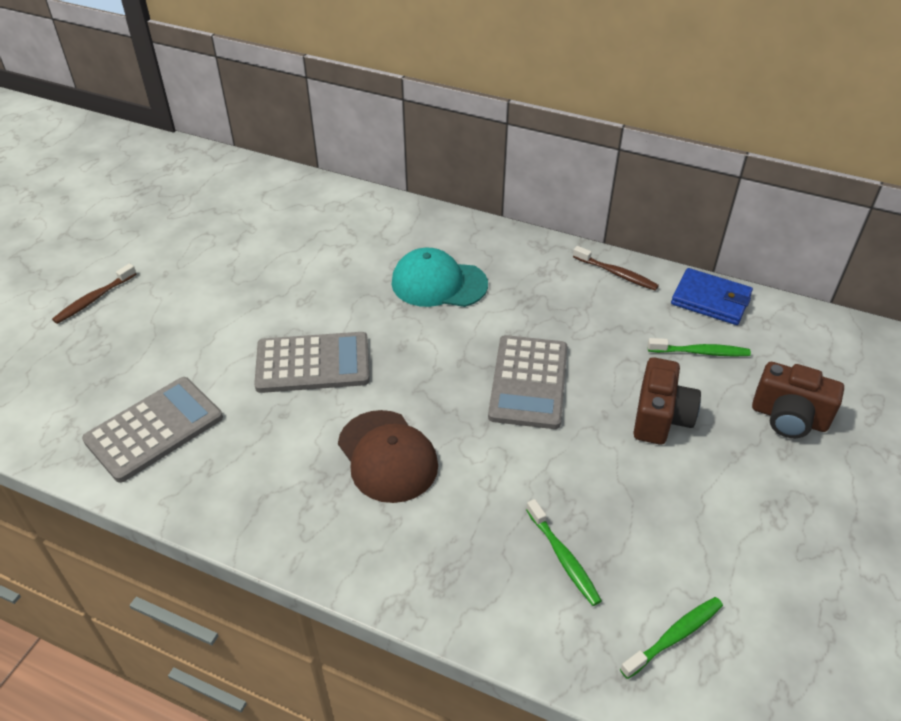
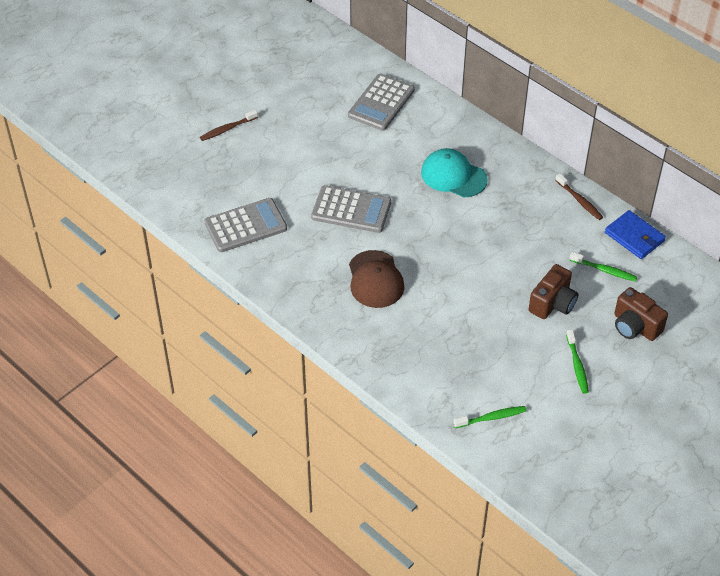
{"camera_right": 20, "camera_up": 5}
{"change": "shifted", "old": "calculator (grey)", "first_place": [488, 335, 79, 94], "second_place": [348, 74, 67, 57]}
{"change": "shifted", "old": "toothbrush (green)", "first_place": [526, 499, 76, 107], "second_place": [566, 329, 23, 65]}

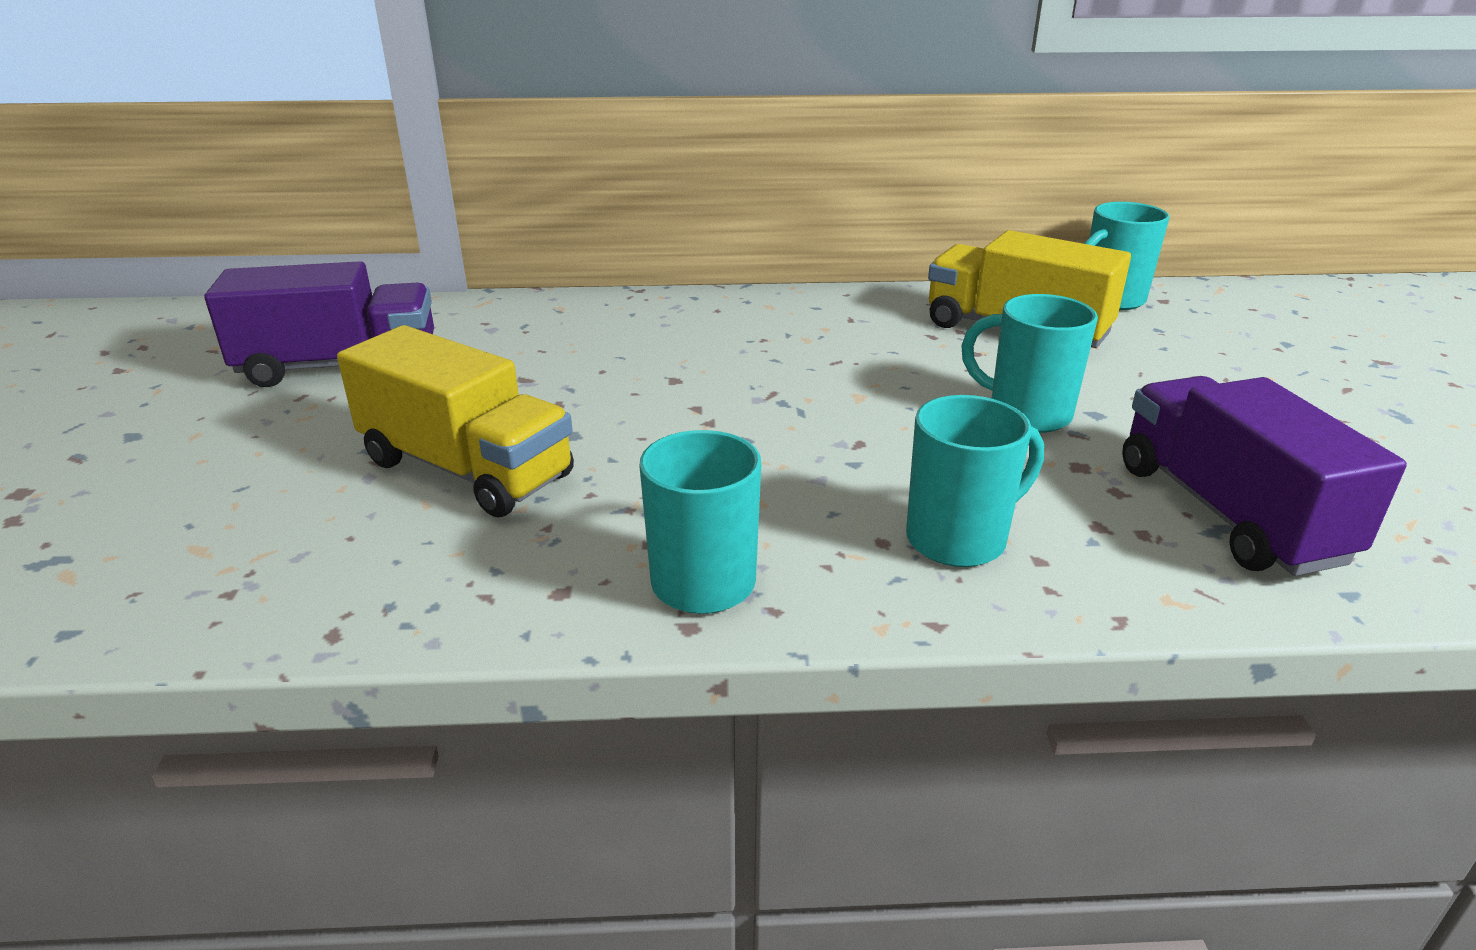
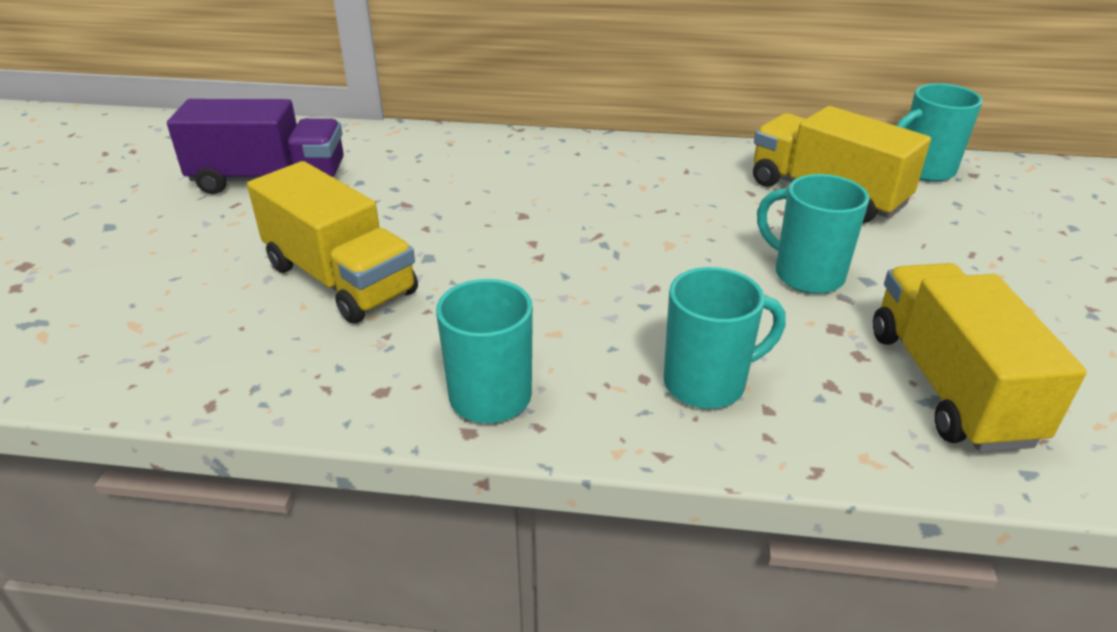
{"camera_right": 10, "camera_up": 5}
{"change": "repainted", "old": "truck (purple)", "new": "truck (yellow)", "first_place": [1122, 376, 285, 200], "second_place": [873, 263, 214, 189]}

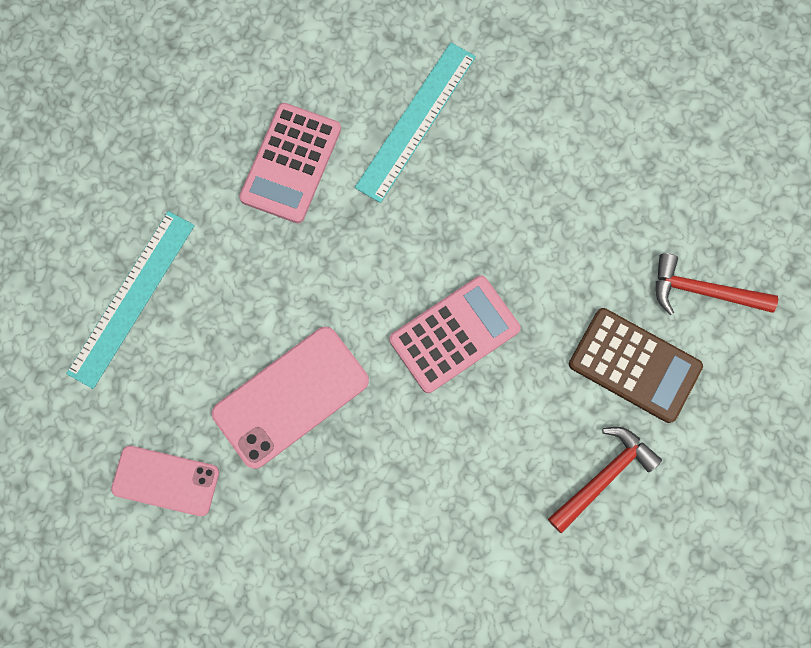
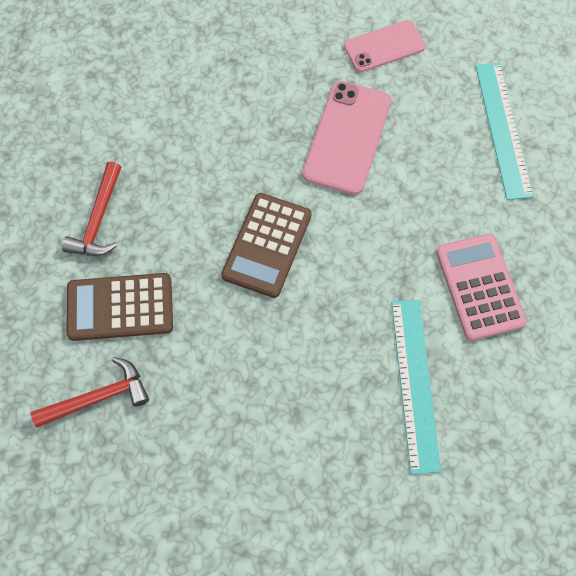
{"camera_right": 145, "camera_up": -10}
{"change": "repainted", "old": "calculator (pink)", "new": "calculator (brown)", "first_place": [389, 275, 132, 118], "second_place": [221, 193, 91, 105]}

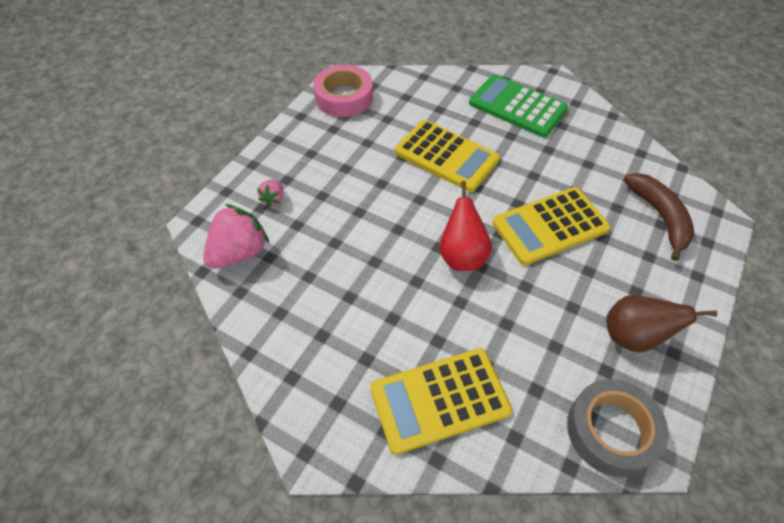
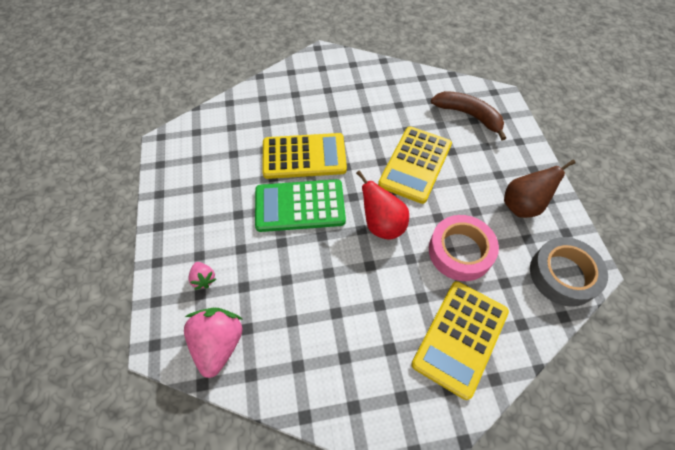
{"camera_right": -40, "camera_up": 5}
{"change": "shifted", "old": "calculator (green)", "first_place": [469, 74, 99, 63], "second_place": [255, 179, 91, 53]}
{"change": "shifted", "old": "tape (pink)", "first_place": [313, 65, 60, 52], "second_place": [429, 215, 70, 66]}

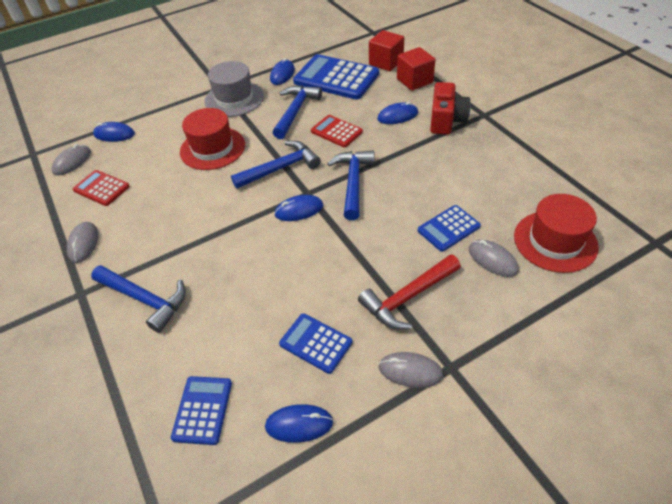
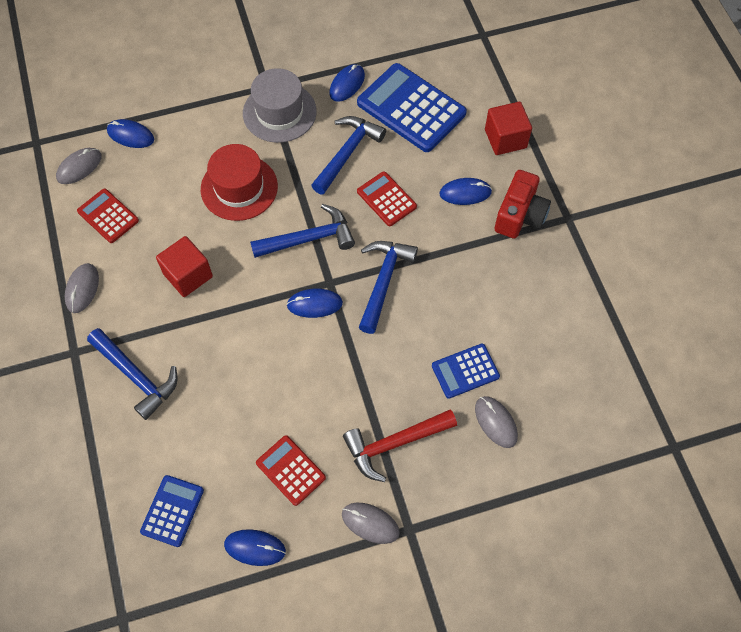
{"camera_right": 10, "camera_up": 15}
{"change": "shifted", "old": "cube (red)", "first_place": [369, 30, 35, 41], "second_place": [156, 236, 57, 61]}
{"change": "repainted", "old": "calculator (blue)", "new": "calculator (red)", "first_place": [279, 313, 73, 61], "second_place": [256, 435, 70, 71]}
{"change": "gone", "old": "hat (red)", "first_place": [514, 194, 85, 79]}

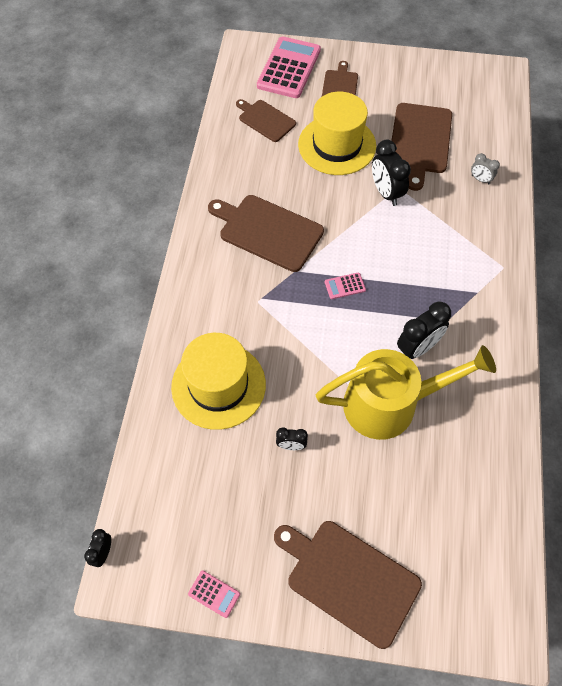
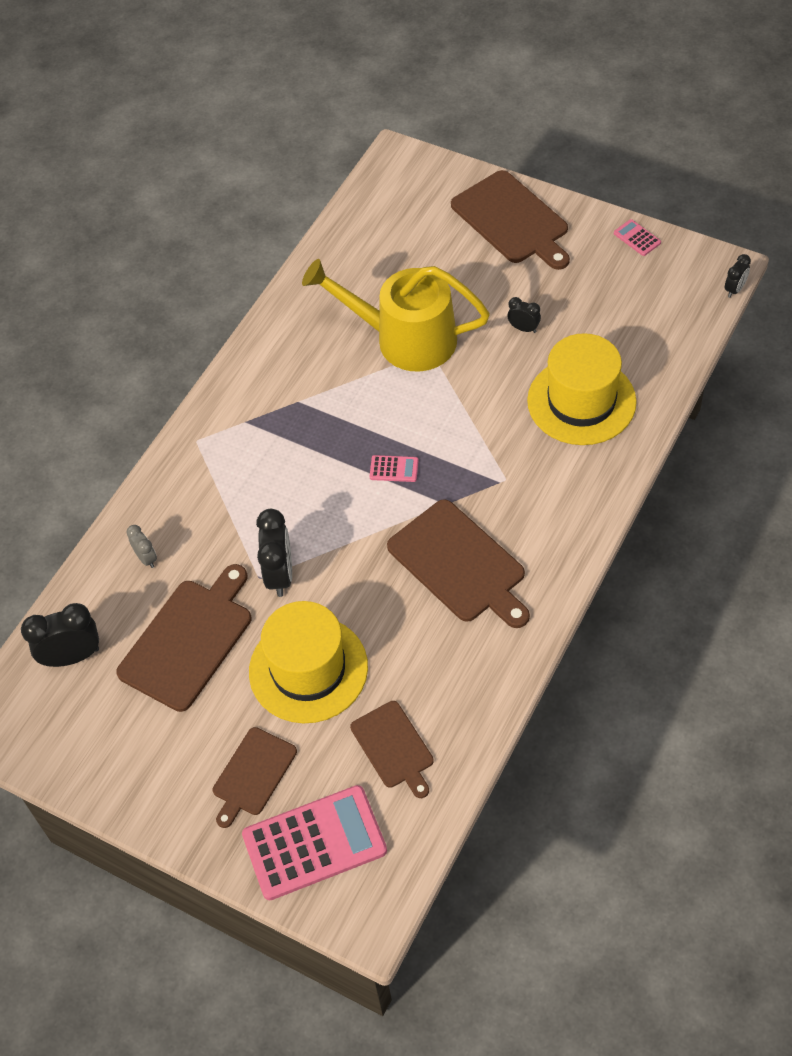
{"camera_right": -155, "camera_up": -5}
{"change": "shifted", "old": "clock (black)", "first_place": [397, 302, 54, 57], "second_place": [21, 603, 78, 64]}
{"change": "rotated", "old": "calculator (pink)", "first_place": [257, 36, 64, 62], "second_place": [242, 785, 145, 115], "degrees": -150}

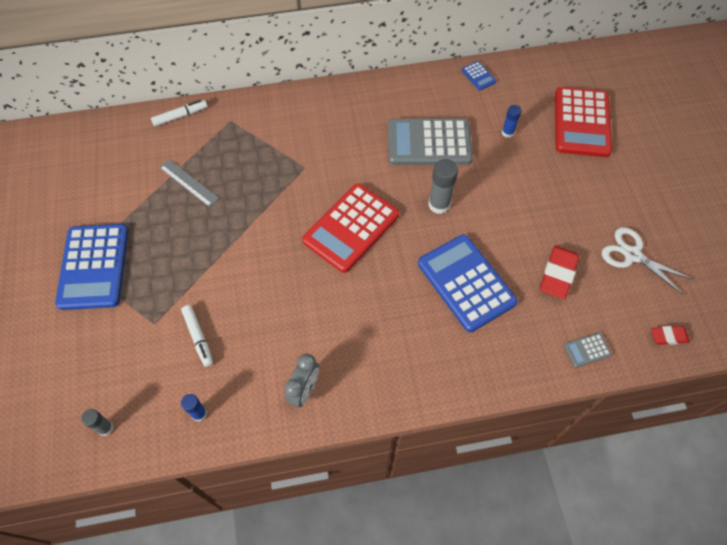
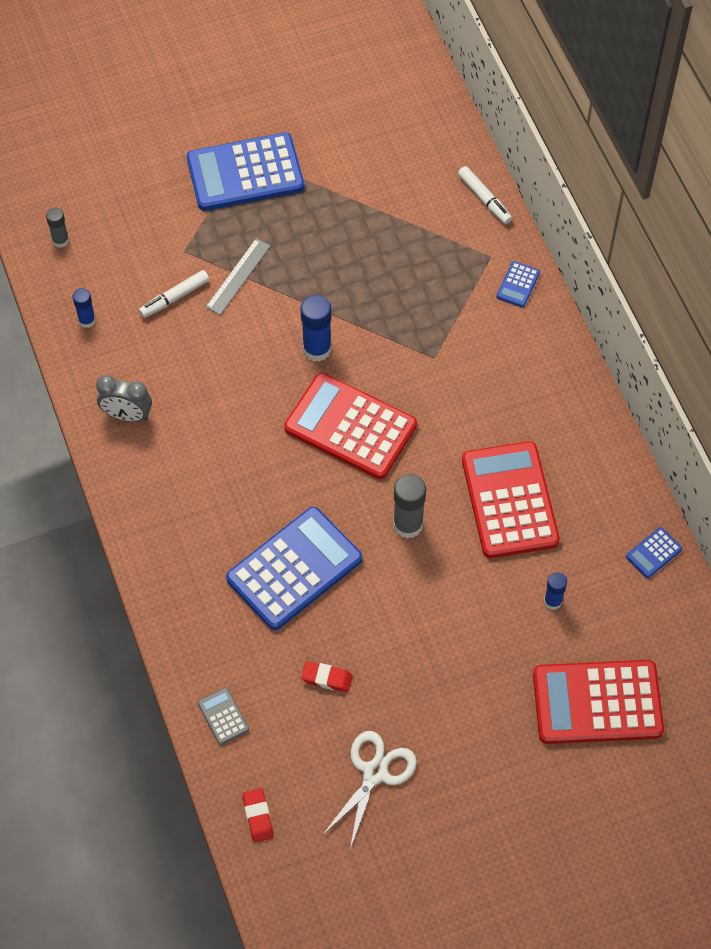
{"camera_right": 80, "camera_up": 0}
{"change": "shifted", "old": "ruler (grey)", "first_place": [159, 159, 60, 48], "second_place": [206, 238, 65, 77]}
{"change": "new", "new": "glue stick (blue)", "second_place": [301, 295, 30, 67]}
{"change": "scaled", "old": "eraser (red)", "first_place": [540, 246, 39, 53], "second_place": [301, 661, 52, 31], "factor": 0.59}
{"change": "repainted", "old": "calculator (grey)", "new": "calculator (red)", "first_place": [388, 119, 85, 46], "second_place": [462, 441, 98, 117]}
{"change": "new", "new": "calculator (blue)", "second_place": [496, 261, 44, 46]}

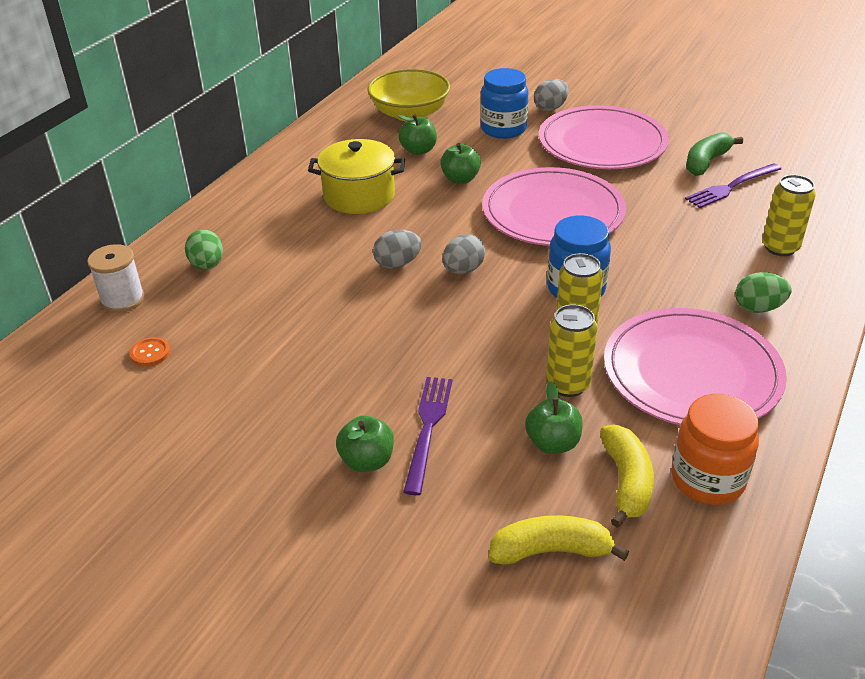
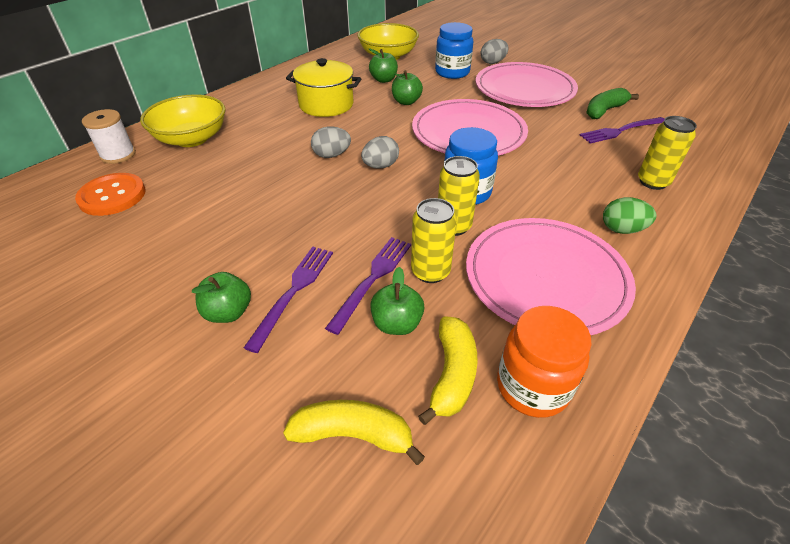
{"camera_right": 10, "camera_up": 5}
{"change": "scaled", "old": "button (orange)", "first_place": [129, 337, 41, 29], "second_place": [75, 173, 71, 43], "factor": 1.99}
{"change": "swapped", "old": "egg (green)", "new": "bowl (yellow)", "first_place": [185, 230, 38, 40], "second_place": [140, 94, 86, 53]}
{"change": "new", "new": "fork (purple)", "second_place": [325, 237, 86, 98]}

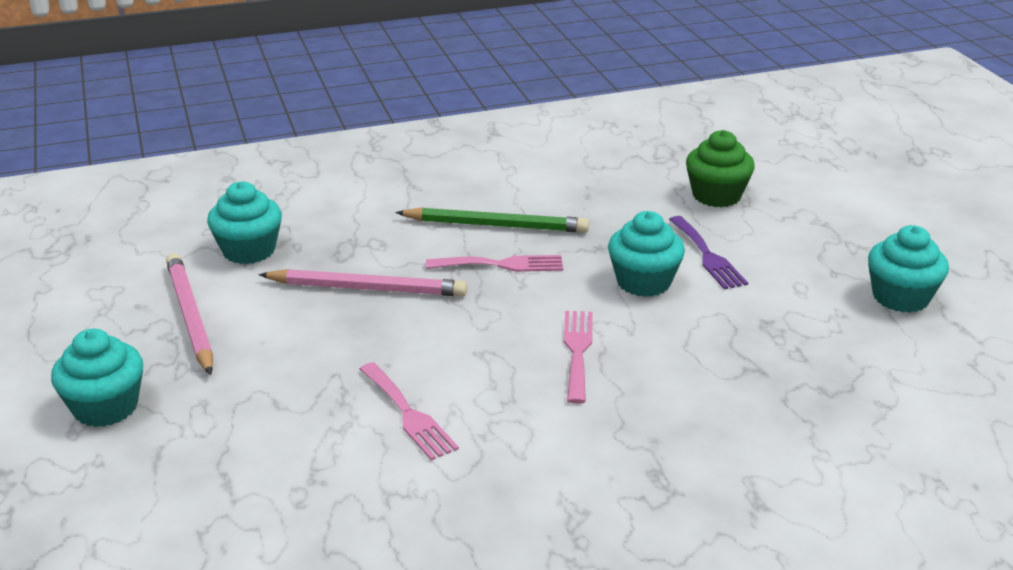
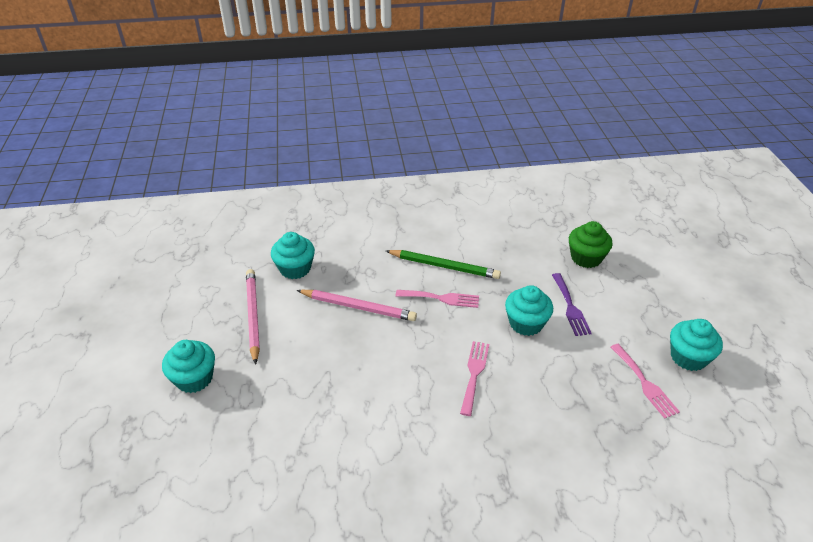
{"camera_right": 10, "camera_up": 10}
{"change": "shifted", "old": "fork (pink)", "first_place": [360, 362, 99, 99], "second_place": [611, 344, 69, 75]}

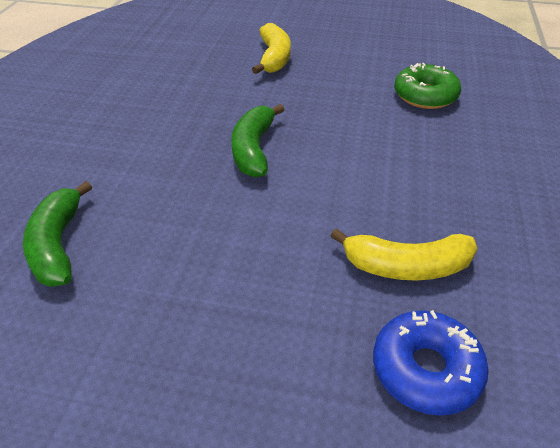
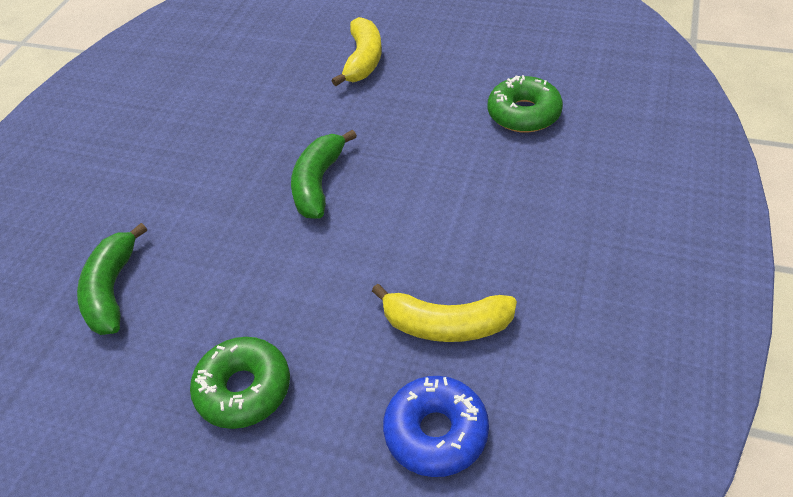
{"camera_right": 10, "camera_up": 5}
{"change": "new", "new": "donut (green)", "second_place": [190, 337, 100, 92]}

